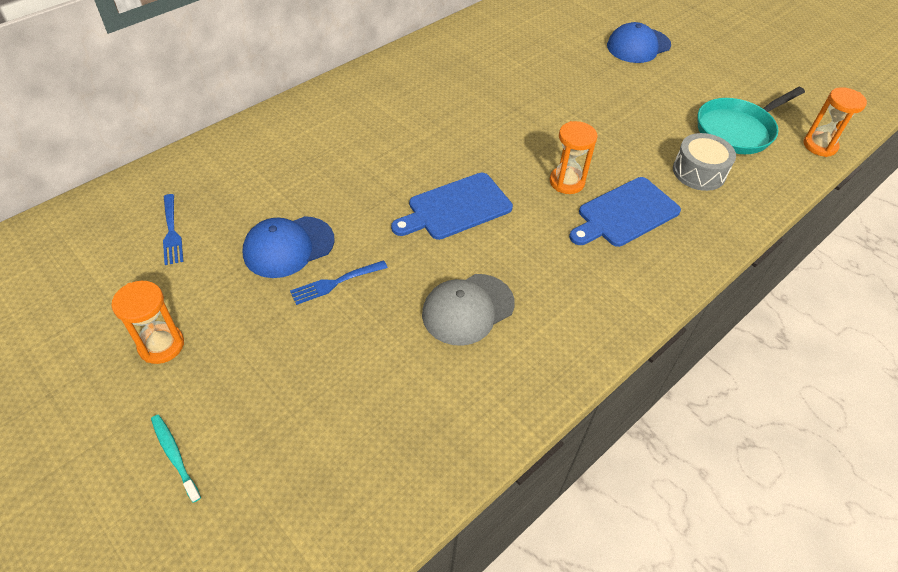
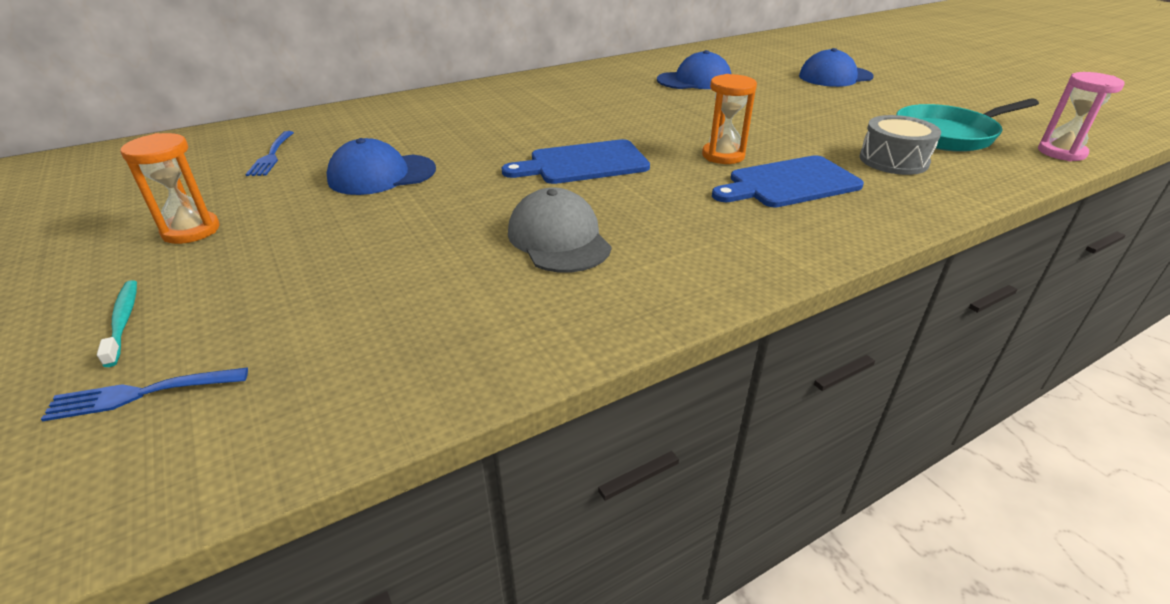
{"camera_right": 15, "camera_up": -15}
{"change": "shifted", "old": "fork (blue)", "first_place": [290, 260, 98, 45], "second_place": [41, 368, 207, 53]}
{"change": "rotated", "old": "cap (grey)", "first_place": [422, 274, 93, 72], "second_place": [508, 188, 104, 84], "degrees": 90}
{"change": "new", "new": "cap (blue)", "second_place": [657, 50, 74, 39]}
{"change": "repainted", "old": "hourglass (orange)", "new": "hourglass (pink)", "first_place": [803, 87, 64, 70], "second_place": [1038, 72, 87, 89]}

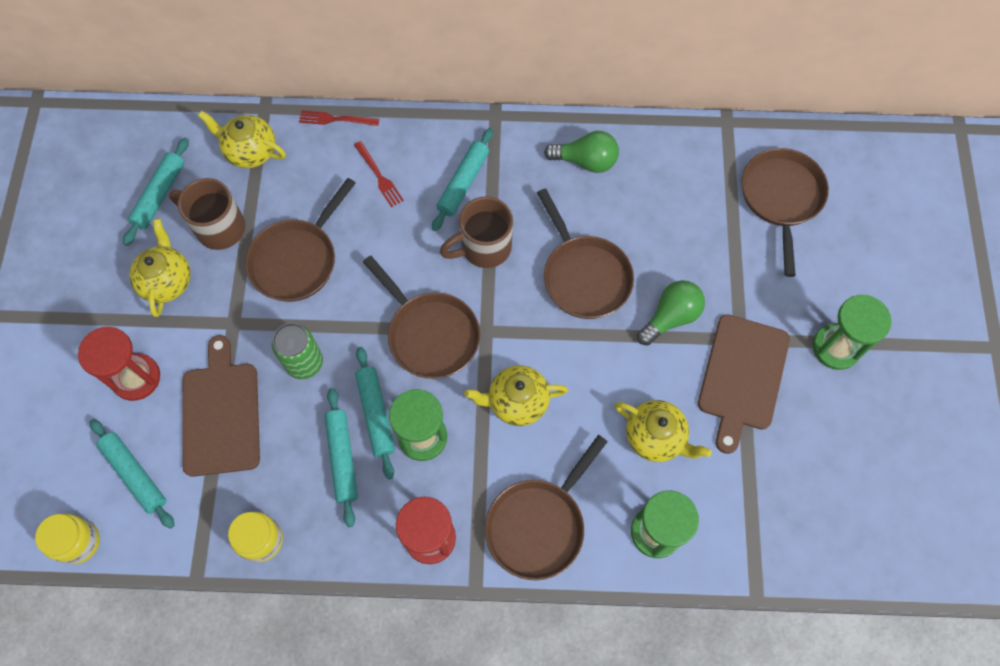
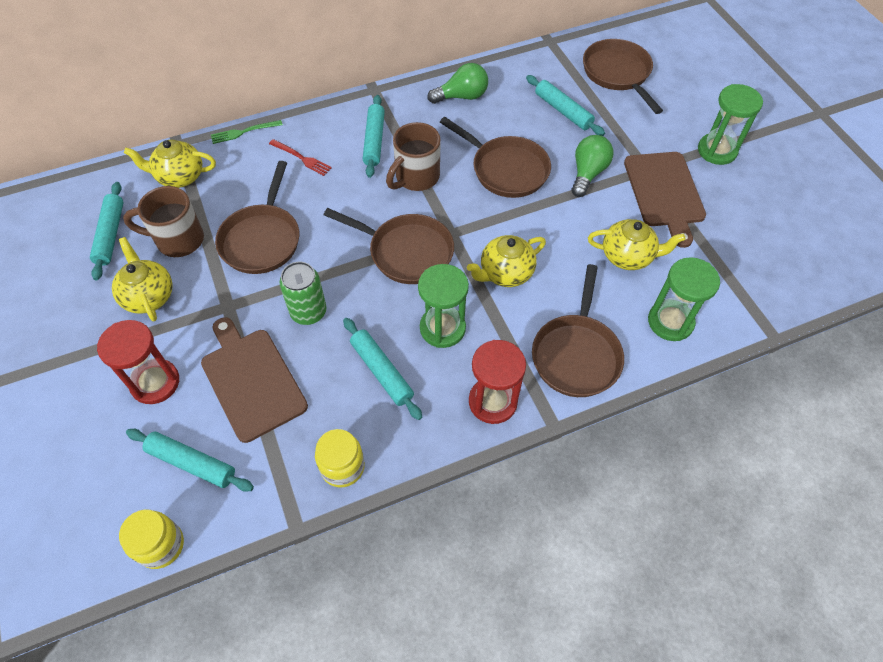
{"camera_right": -25, "camera_up": -10}
{"change": "repainted", "old": "fork (red)", "new": "fork (green)", "first_place": [299, 110, 80, 16], "second_place": [211, 120, 72, 24]}
{"change": "shifted", "old": "rolling pin (turquoise)", "first_place": [355, 347, 40, 132], "second_place": [526, 75, 79, 61]}

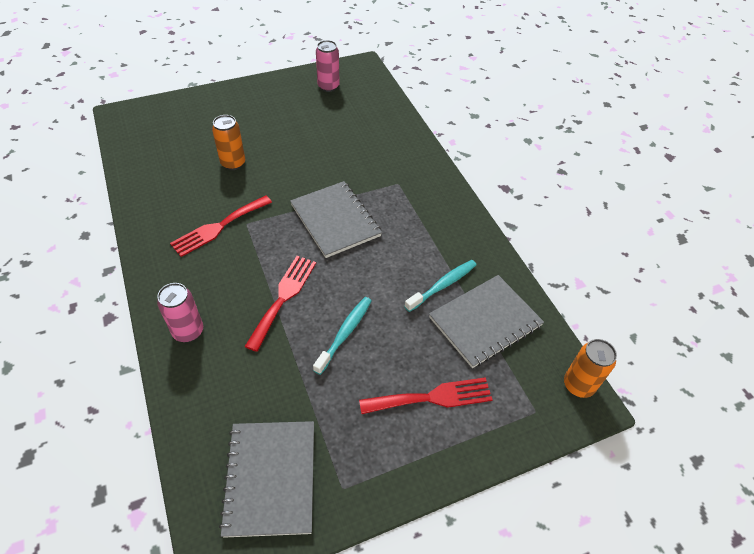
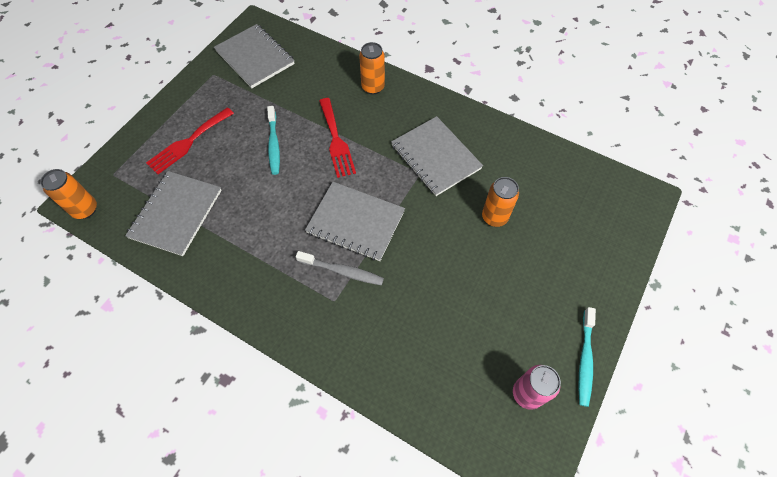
{"camera_right": 145, "camera_up": 10}
{"change": "new", "new": "toothbrush (grey)", "second_place": [296, 251, 88, 34]}
{"change": "repainted", "old": "can (pink)", "new": "can (orange)", "first_place": [157, 283, 46, 59], "second_place": [359, 42, 26, 52]}
{"change": "swapped", "old": "fork (red)", "new": "notebook (grey)", "first_place": [170, 196, 102, 61], "second_place": [391, 116, 92, 80]}
{"change": "shifted", "old": "toothbrush (turquoise)", "first_place": [404, 260, 72, 52], "second_place": [578, 307, 18, 100]}

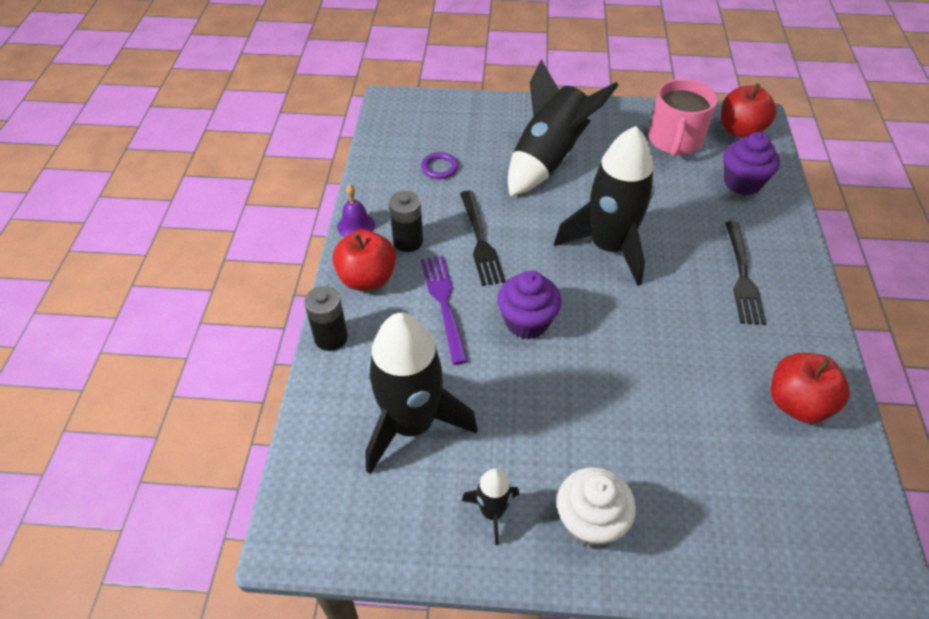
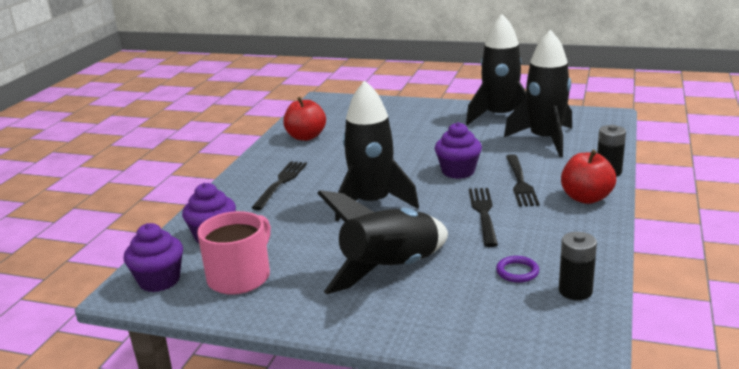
{"camera_right": -165, "camera_up": -25}
{"change": "swapped", "old": "apple (red)", "new": "cupcake (purple)", "first_place": [721, 84, 55, 54], "second_place": [124, 223, 59, 69]}
{"change": "scaled", "old": "rocket (black)", "first_place": [462, 468, 57, 77], "second_place": [466, 14, 60, 111], "factor": 2.14}
{"change": "repainted", "old": "fork (purple)", "new": "fork (black)", "first_place": [421, 256, 47, 109], "second_place": [506, 154, 34, 53]}
{"change": "shifted", "old": "battery (black)", "first_place": [389, 191, 34, 61], "second_place": [559, 232, 38, 68]}
{"change": "gone", "old": "bell (purple)", "first_place": [337, 184, 38, 53]}
{"change": "gone", "old": "cupcake (white)", "first_place": [557, 467, 79, 80]}

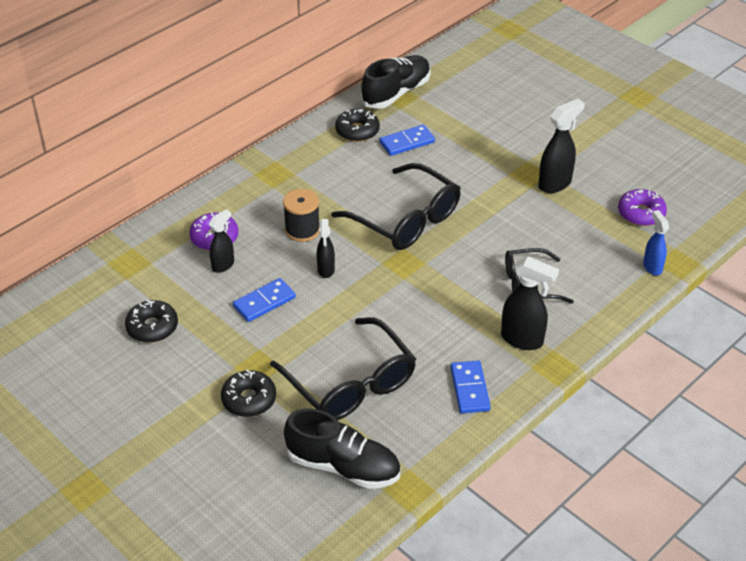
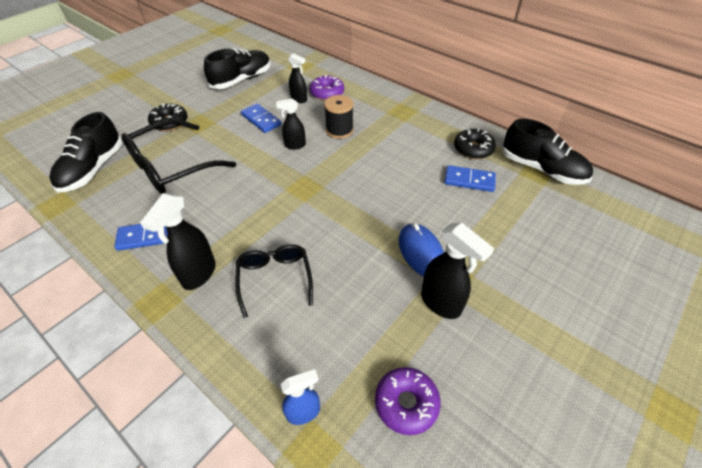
{"camera_right": 85, "camera_up": 5}
{"change": "swapped", "old": "donut (black)", "new": "shoe (black)", "first_place": [125, 300, 53, 43], "second_place": [204, 48, 67, 41]}
{"change": "new", "new": "mouse (blue)", "second_place": [399, 223, 45, 53]}
{"change": "rotated", "old": "domino (blue)", "first_place": [379, 125, 56, 31], "second_place": [444, 165, 52, 27], "degrees": -45}
{"change": "gone", "old": "glasses (black)", "first_place": [331, 163, 130, 87]}

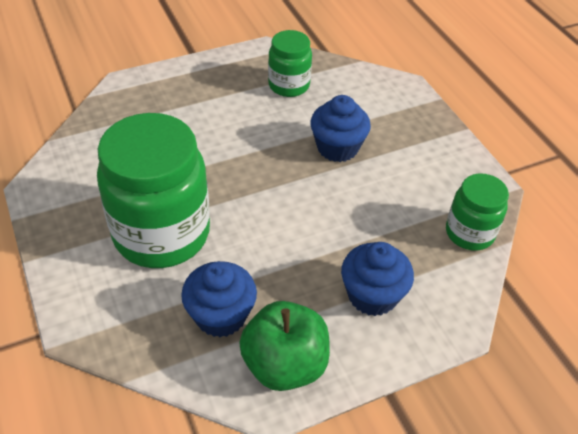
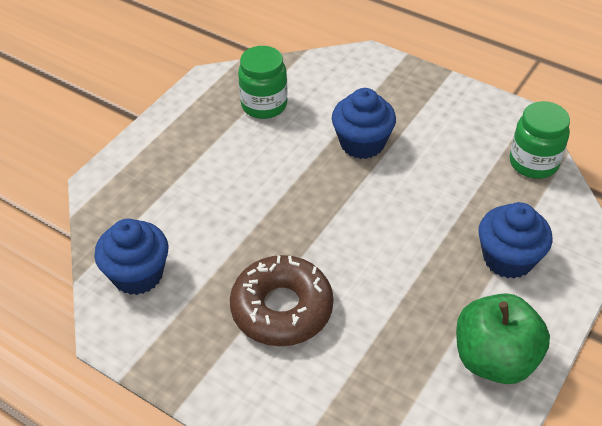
{"camera_right": -30, "camera_up": 0}
{"change": "shifted", "old": "cupcake (blue)", "first_place": [181, 261, 76, 76], "second_place": [94, 218, 74, 77]}
{"change": "swapped", "old": "jar (green)", "new": "donut (brown)", "first_place": [97, 113, 113, 155], "second_place": [230, 255, 104, 91]}

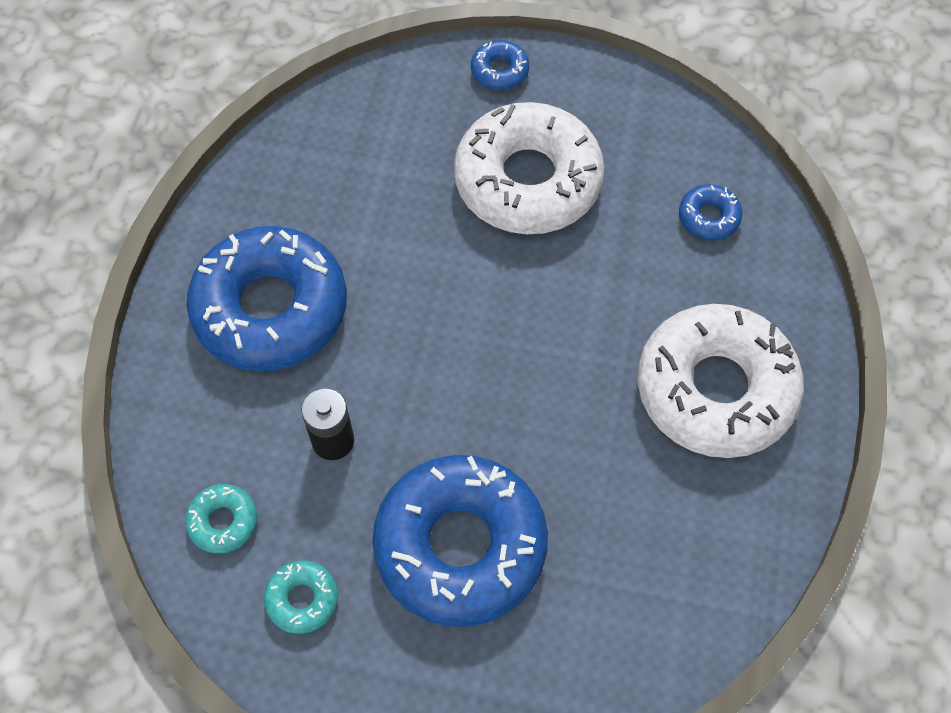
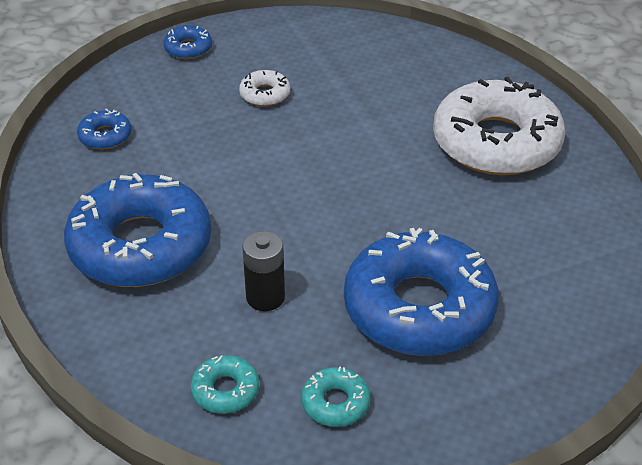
{"camera_right": -35, "camera_up": -20}
{"change": "shifted", "old": "donut (blue)", "first_place": [679, 184, 63, 56], "second_place": [77, 109, 54, 40]}
{"change": "scaled", "old": "donut (white)", "first_place": [454, 102, 150, 132], "second_place": [239, 70, 51, 36], "factor": 0.42}

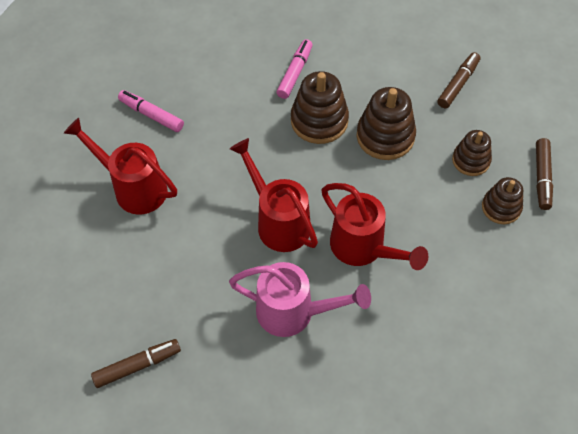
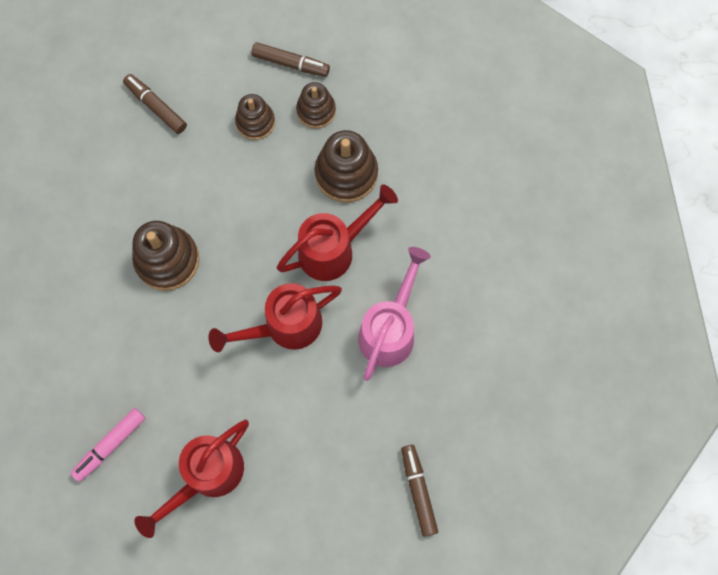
{"camera_right": -80, "camera_up": 15}
{"change": "shifted", "old": "stacking toy (brown)", "first_place": [357, 87, 59, 73], "second_place": [315, 130, 63, 73]}
{"change": "gone", "old": "marker (pink)", "first_place": [276, 39, 37, 60]}

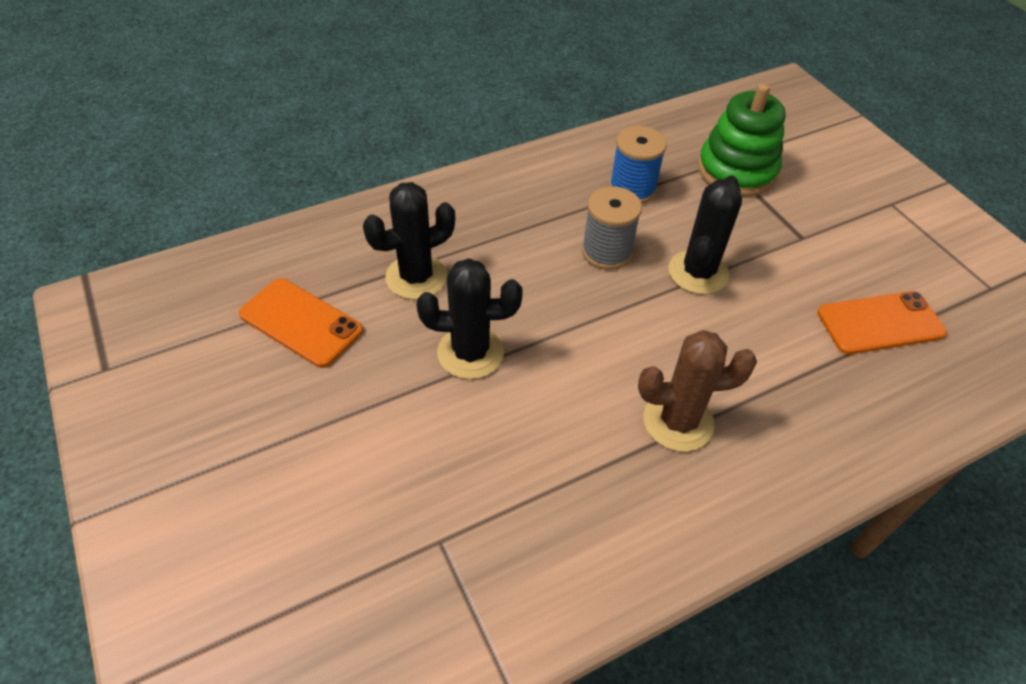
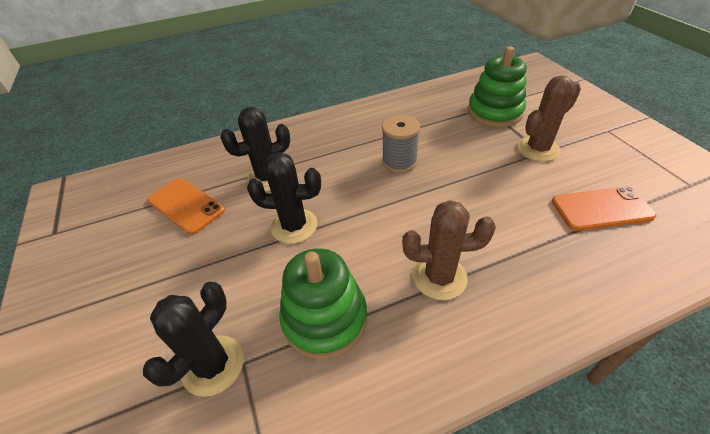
{"camera_right": 10, "camera_up": -5}
{"change": "shifted", "old": "cactus (black)", "first_place": [669, 176, 73, 118], "second_place": [143, 282, 101, 115]}
{"change": "new", "new": "stacking toy (green)", "second_place": [279, 248, 88, 111]}
{"change": "new", "new": "cactus (brown)", "second_place": [517, 75, 64, 87]}
{"change": "gone", "old": "spool (blue)", "first_place": [609, 126, 58, 78]}

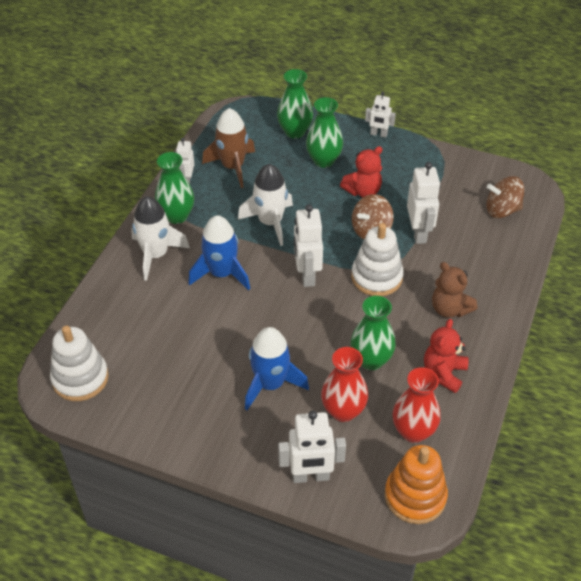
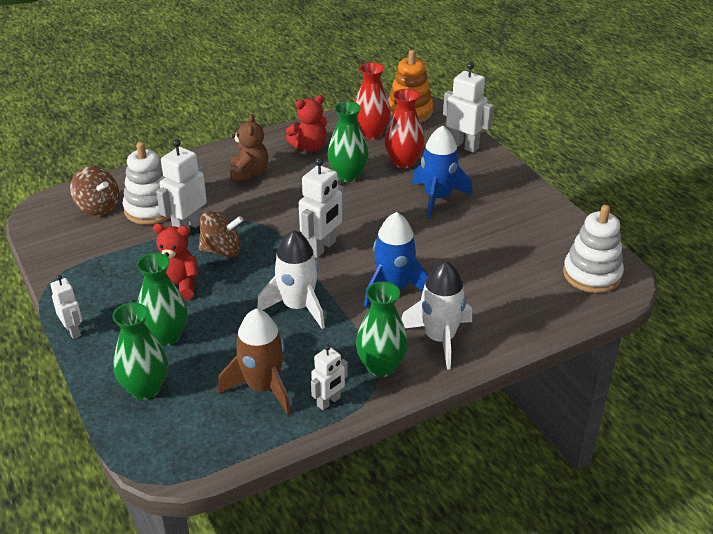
{"camera_right": -140, "camera_up": -10}
{"change": "shifted", "old": "stacking toy (white)", "first_place": [351, 223, 53, 73], "second_place": [123, 142, 48, 83]}

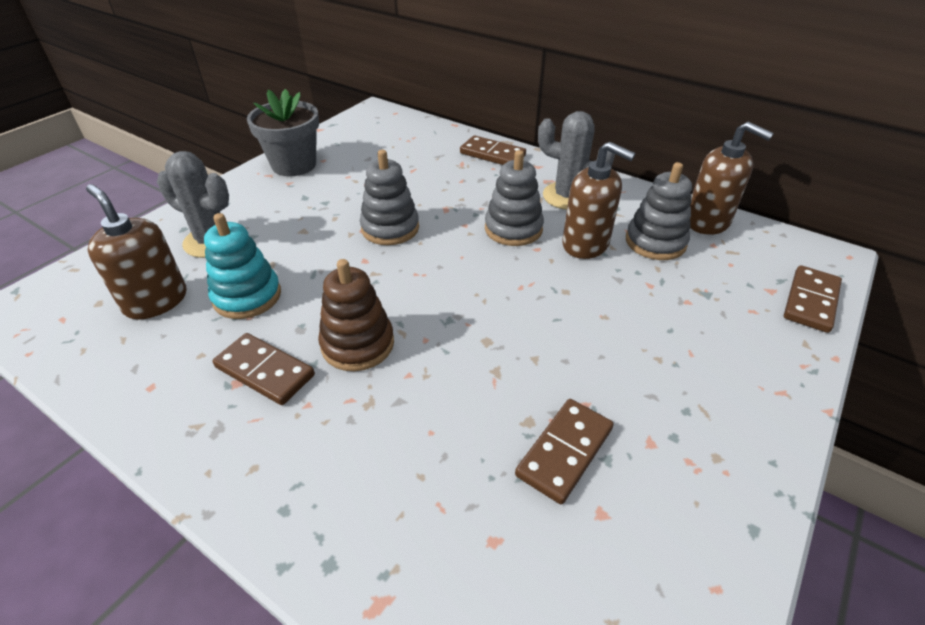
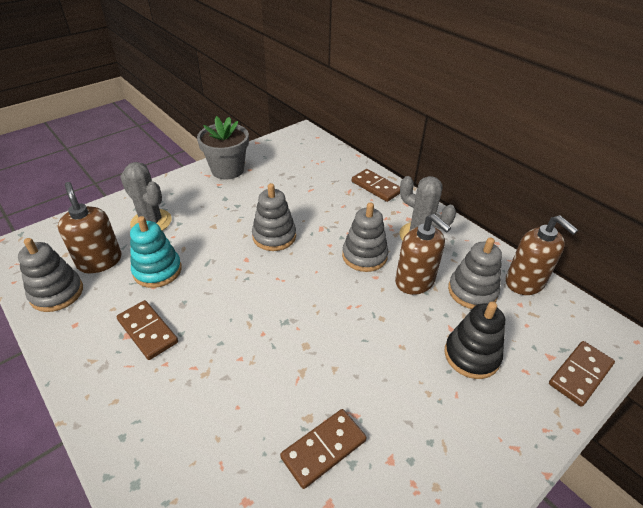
{"camera_right": 15, "camera_up": 0}
{"change": "new", "new": "stacking toy (grey)", "second_place": [18, 238, 65, 74]}
{"change": "new", "new": "stacking toy (black)", "second_place": [444, 302, 61, 77]}
{"change": "gone", "old": "stacking toy (brown)", "first_place": [318, 259, 76, 112]}

